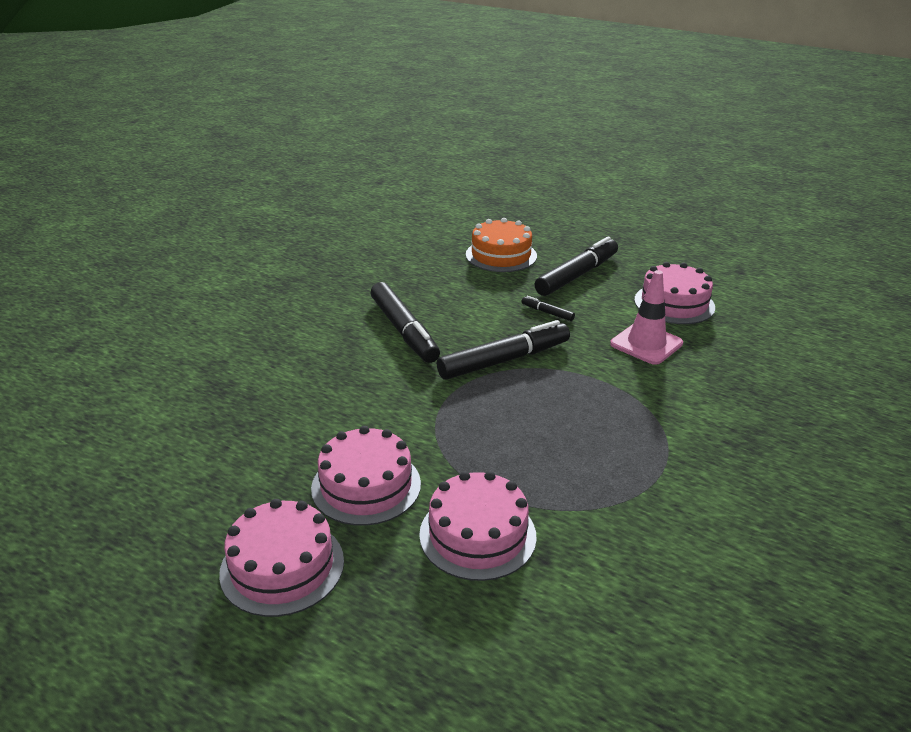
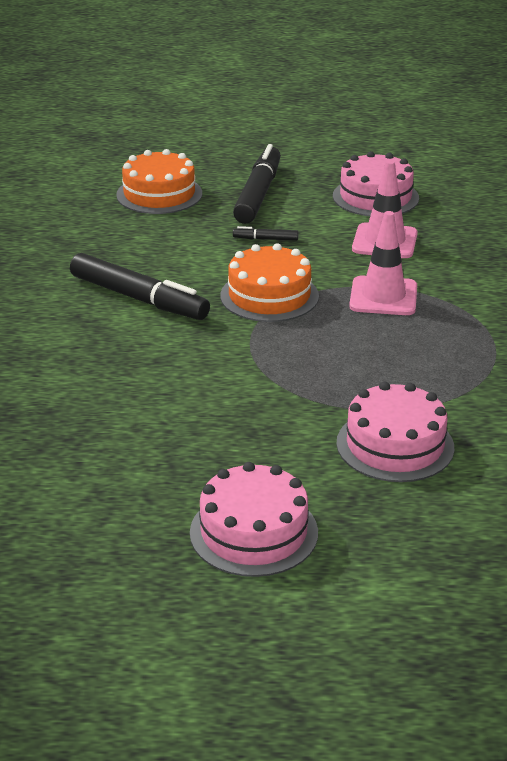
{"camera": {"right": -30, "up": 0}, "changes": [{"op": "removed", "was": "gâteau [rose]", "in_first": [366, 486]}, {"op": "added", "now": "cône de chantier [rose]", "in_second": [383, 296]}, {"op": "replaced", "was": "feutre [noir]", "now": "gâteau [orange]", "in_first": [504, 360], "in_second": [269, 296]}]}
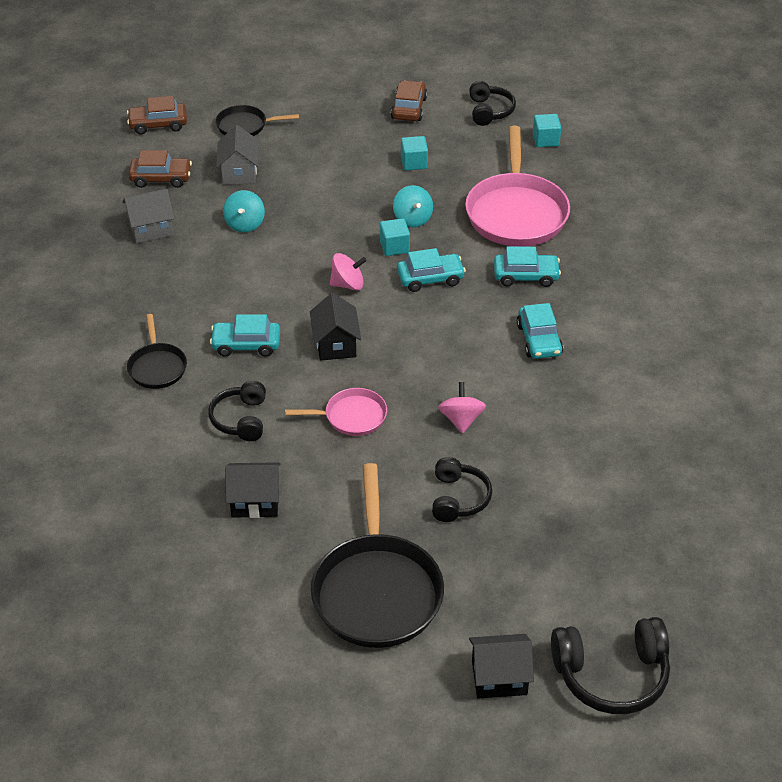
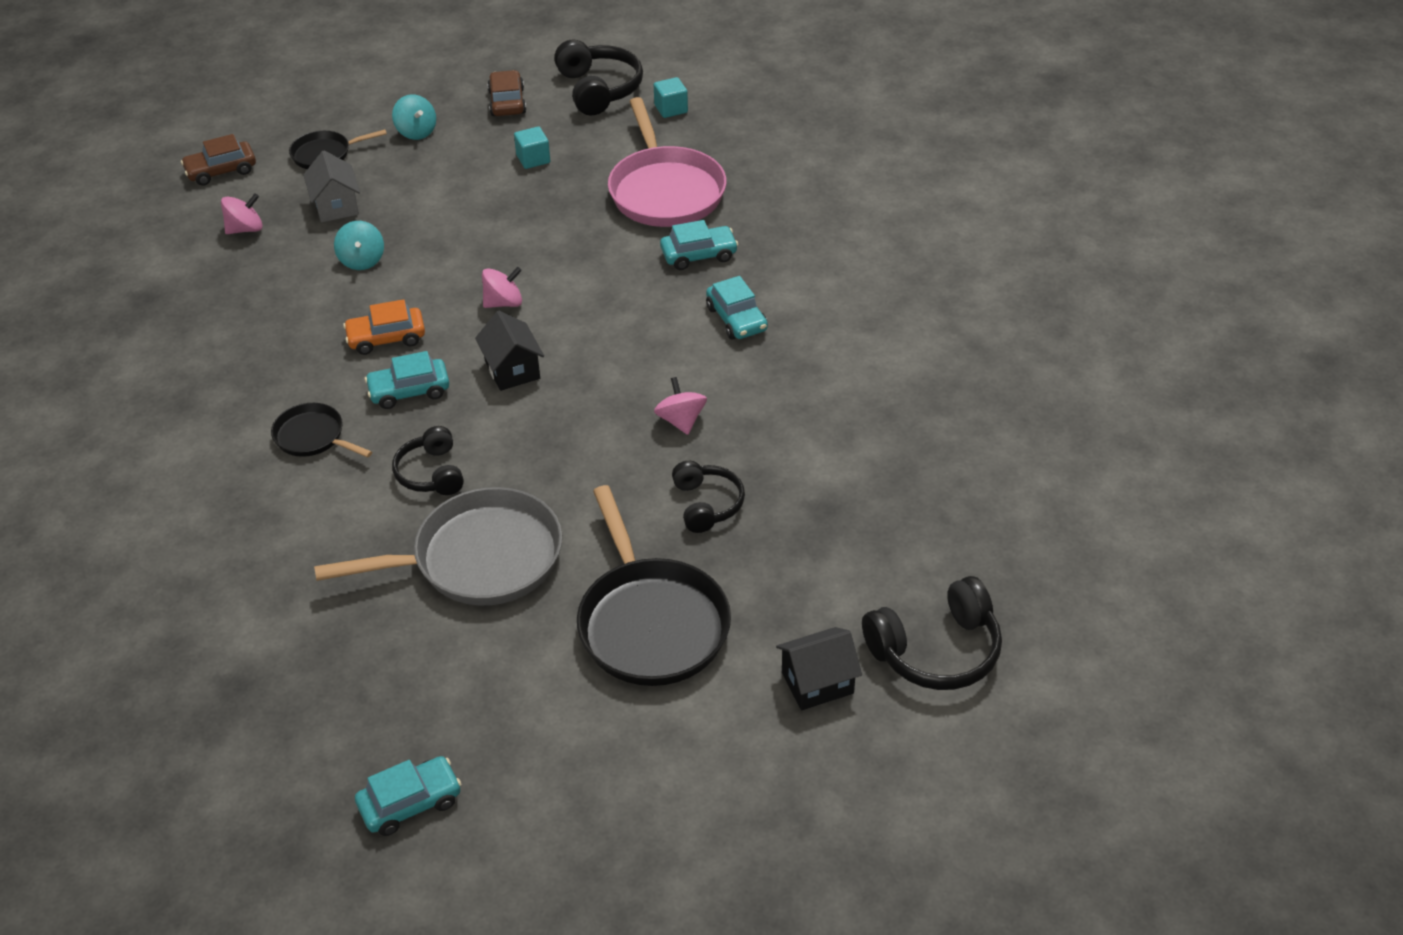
{"camera": {"right": -15, "up": 0}, "changes": [{"op": "removed", "was": "maison [gris]", "in_first": [151, 229]}, {"op": "removed", "was": "poêle [rose]", "in_first": [351, 416]}, {"op": "removed", "was": "cube [turquoise]", "in_first": [394, 247]}, {"op": "added", "now": "voiture [orange]", "in_second": [386, 338]}, {"op": "moved", "was": "toupie [turquoise]", "in_first": [412, 219], "in_second": [416, 132]}, {"op": "moved", "was": "voiture [turquoise]", "in_first": [430, 278], "in_second": [410, 803]}, {"op": "replaced", "was": "voiture [marron]", "now": "toupie [rose]", "in_first": [161, 178], "in_second": [245, 229]}, {"op": "replaced", "was": "maison [noir]", "now": "poêle [gris]", "in_first": [255, 501], "in_second": [479, 559]}, {"op": "turned", "was": "poêle [noir]", "in_first": [157, 367], "in_second": [313, 437], "clockwise": 150}, {"op": "resized", "was": "casque audio [noir]", "in_first": [489, 111], "in_second": [598, 89], "ratio": 1.55}]}
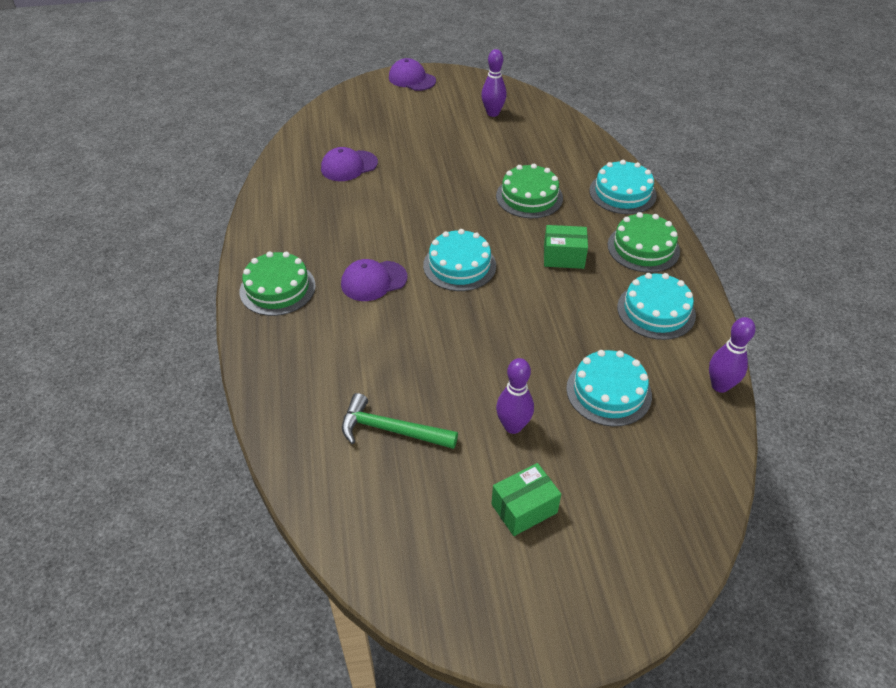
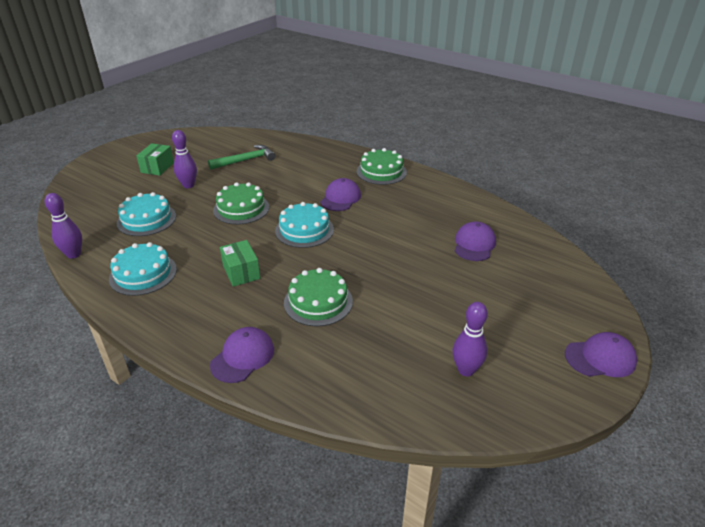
{"camera": {"right": 135, "up": -10}, "changes": [{"op": "moved", "was": "gâteau [vert]", "in_first": [643, 248], "in_second": [241, 208]}, {"op": "replaced", "was": "gâteau [turquoise]", "now": "casquette [violet]", "in_first": [622, 193], "in_second": [242, 357]}, {"op": "turned", "was": "boîte [vert]", "in_first": [563, 257], "in_second": [241, 272], "clockwise": -75}]}
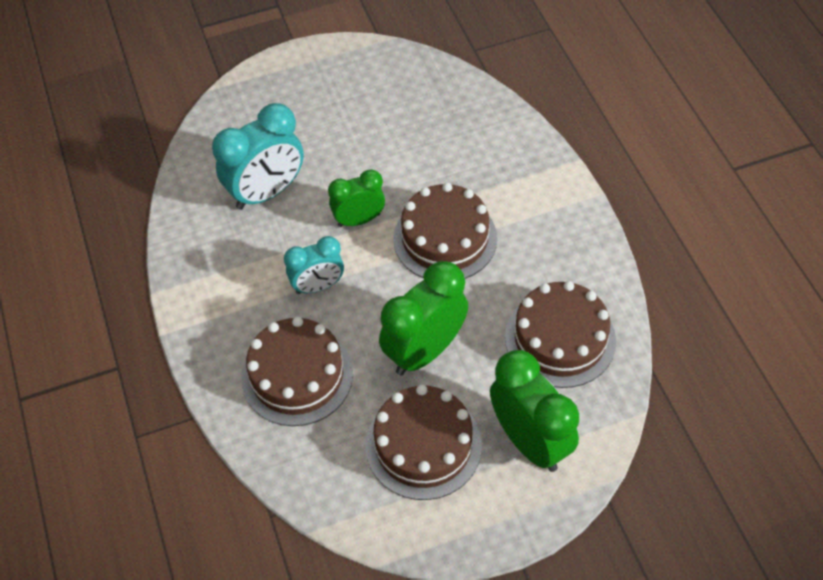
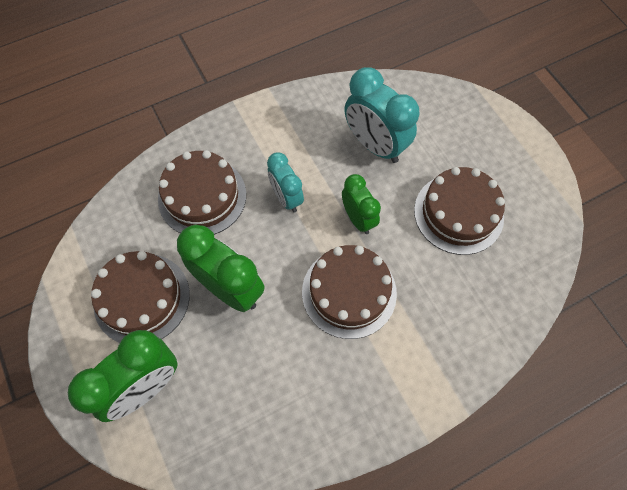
{"camera": {"right": 80, "up": 10}, "changes": [{"op": "moved", "was": "gâteau [marron]", "in_first": [560, 338], "in_second": [458, 213]}]}
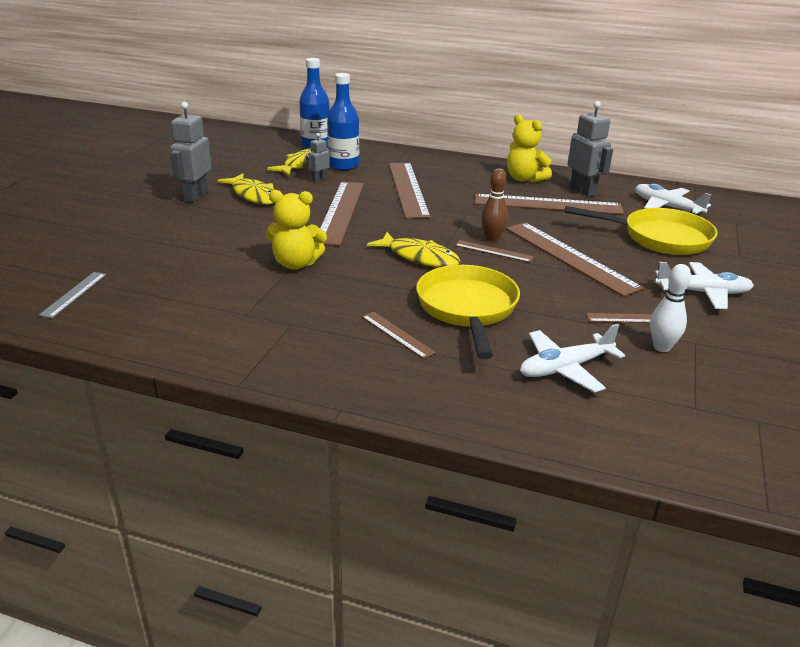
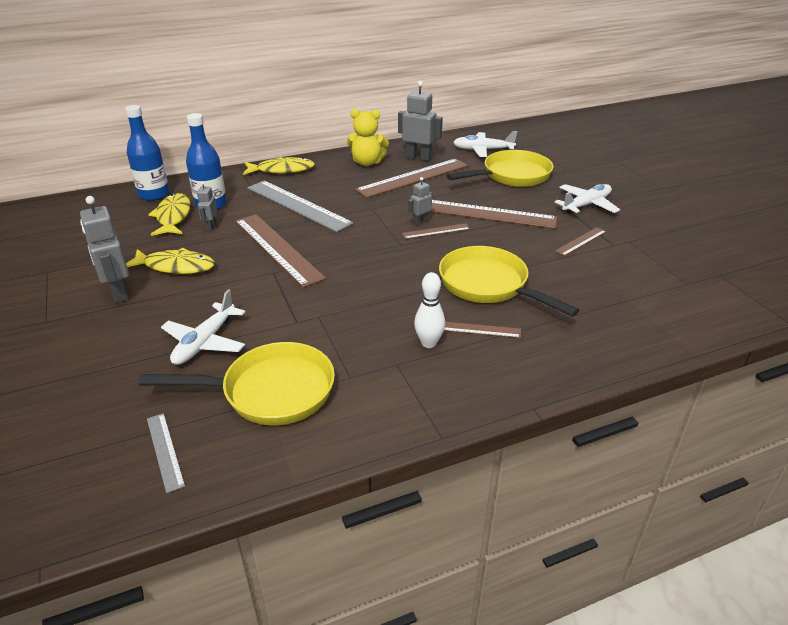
{"camera": {"right": -40, "up": 5}, "changes": [{"op": "removed", "was": "ours en peluche [jaune]", "in_first": [296, 264]}, {"op": "added", "now": "poêle [jaune]", "in_second": [270, 391]}, {"op": "moved", "was": "poisson [jaune]", "in_first": [419, 257], "in_second": [282, 170]}, {"op": "moved", "was": "avion [blanc]", "in_first": [565, 368], "in_second": [205, 342]}, {"op": "moved", "was": "quille [blanc]", "in_first": [661, 347], "in_second": [428, 343]}, {"op": "replaced", "was": "quille [marron]", "now": "robot [gris]", "in_first": [492, 238], "in_second": [420, 221]}, {"op": "recoloured", "was": "règle [marron]", "now": "règle [gris]", "in_first": [408, 189], "in_second": [298, 205]}]}
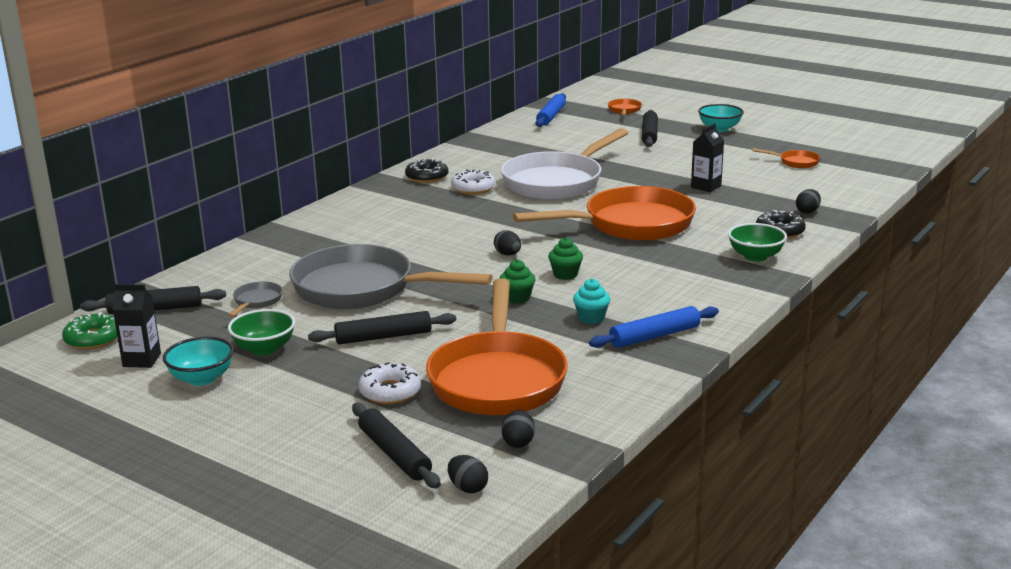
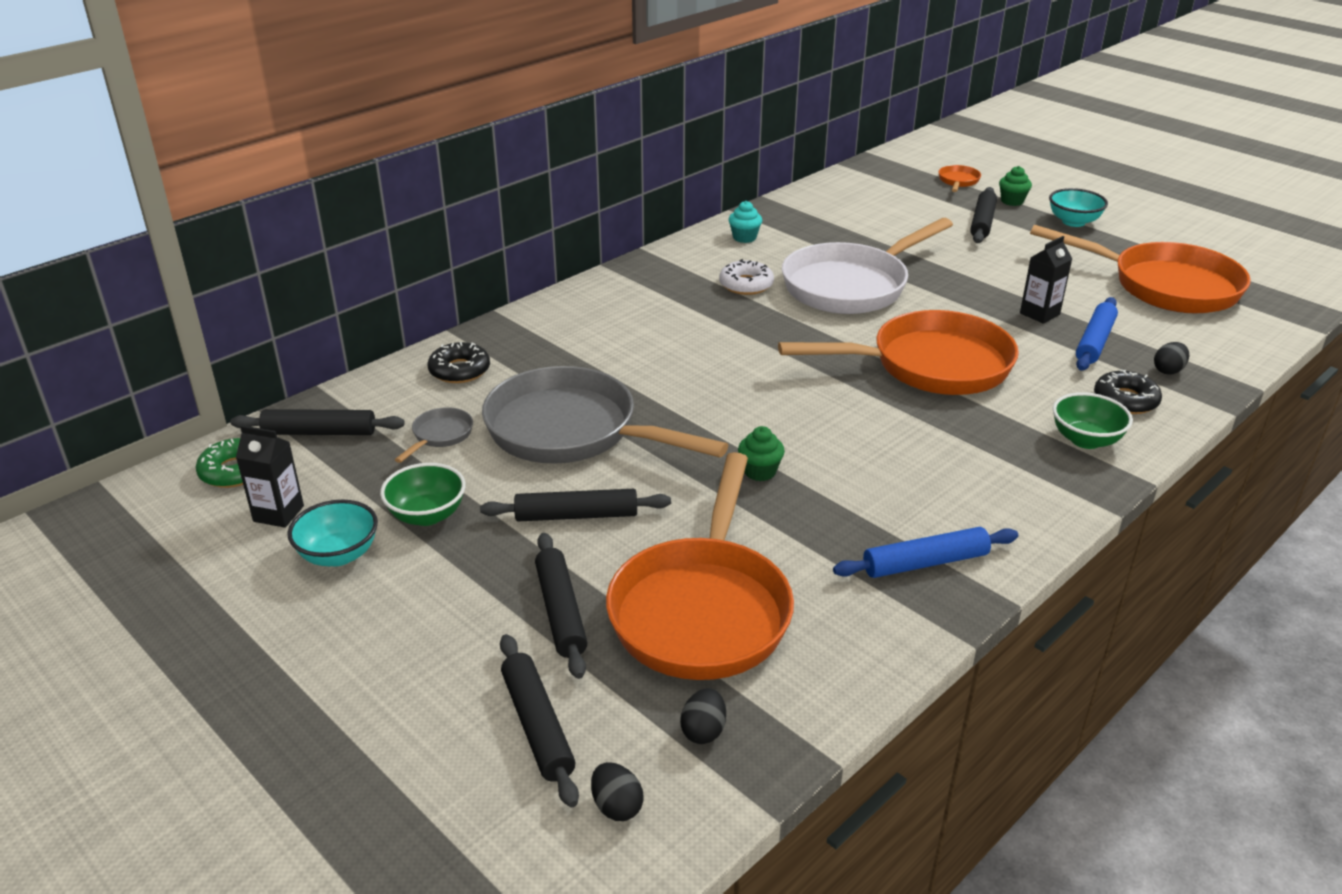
{"camera": {"right": 10, "up": 10}, "changes": [{"op": "removed", "was": "œuf [noir]", "in_first": [508, 254]}, {"op": "moved", "was": "beignet [noir]", "in_first": [427, 177], "in_second": [459, 370]}, {"op": "moved", "was": "rouleau à pâtisserie [bleu]", "in_first": [551, 116], "in_second": [1094, 342]}, {"op": "moved", "was": "muffin [vert]", "in_first": [565, 274], "in_second": [1012, 201]}, {"op": "moved", "was": "muffin [turquoise]", "in_first": [591, 318], "in_second": [744, 237]}, {"op": "replaced", "was": "beignet [blanc]", "now": "rouleau à pâtisserie [noir]", "in_first": [390, 391], "in_second": [561, 612]}, {"op": "resized", "was": "poêle [orange]", "in_first": [795, 162], "in_second": [1164, 286], "ratio": 2.49}]}
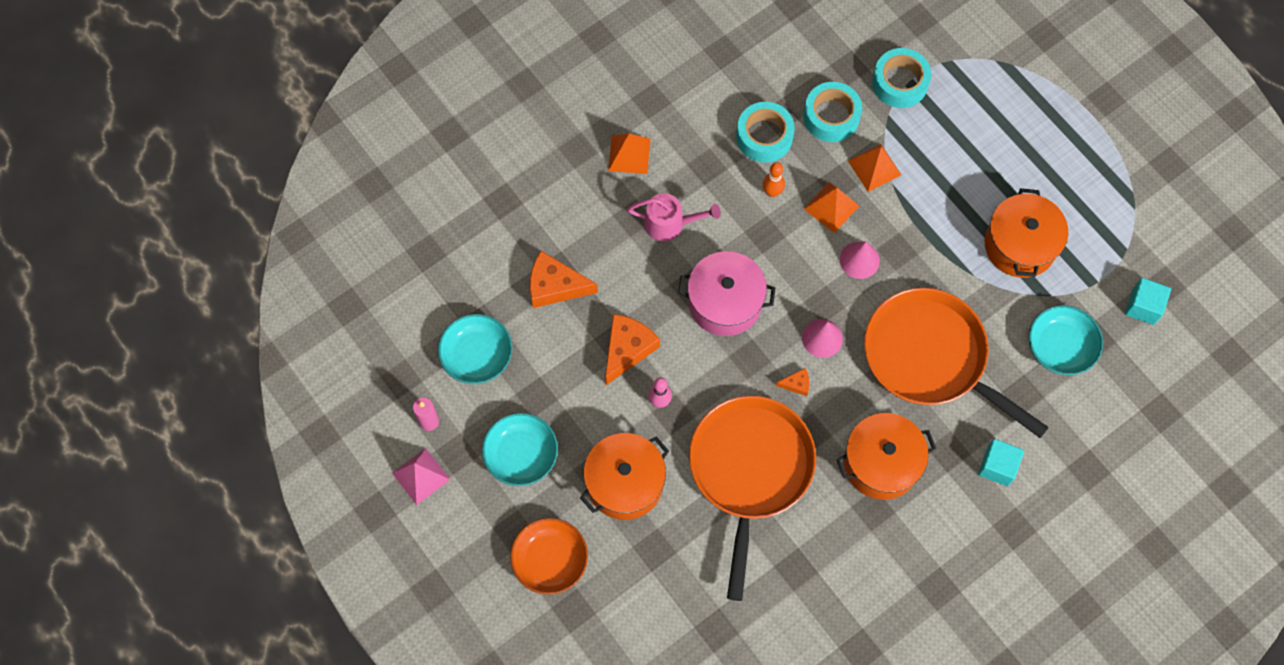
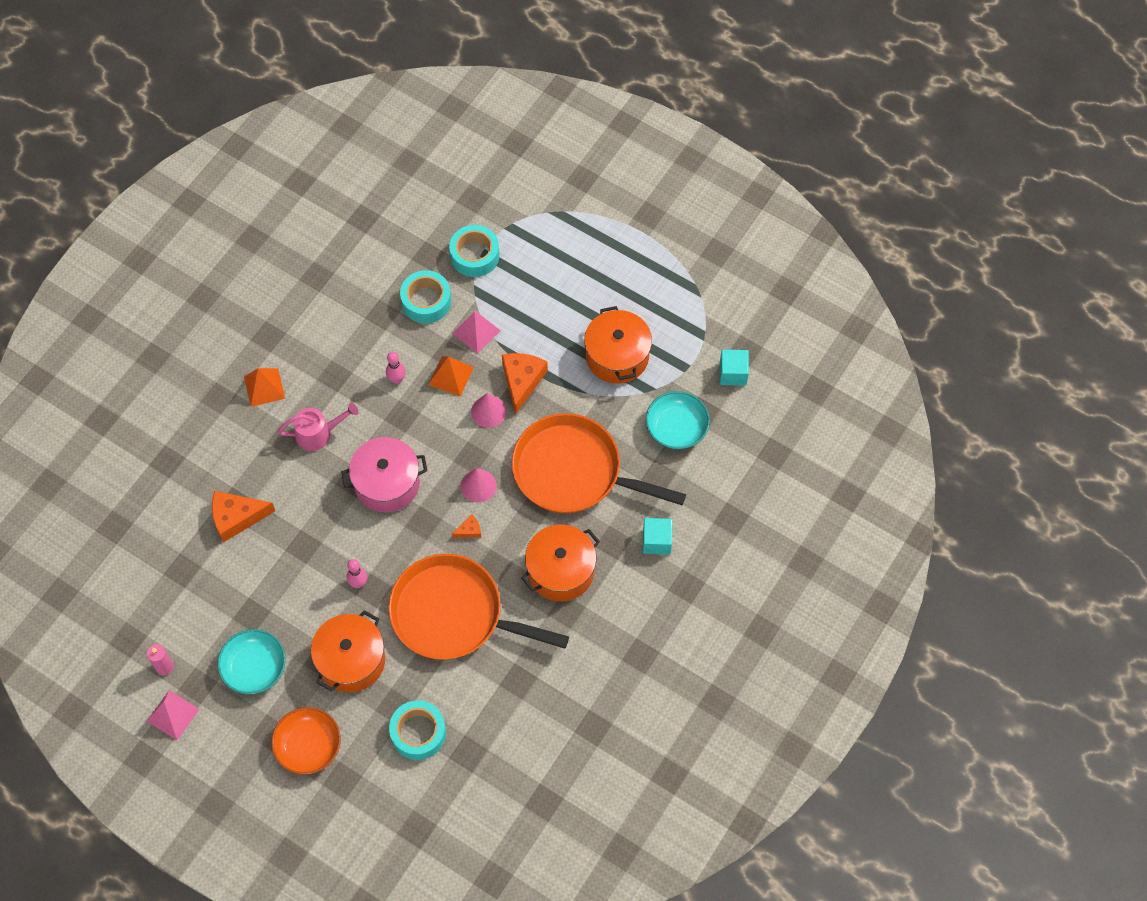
{"camera": {"right": -20, "up": -5}, "changes": [{"op": "removed", "was": "bol [turquoise]", "in_first": [477, 355]}, {"op": "moved", "was": "fromage [orange]", "in_first": [627, 349], "in_second": [522, 381]}, {"op": "moved", "was": "ruban adhésif [turquoise]", "in_first": [764, 136], "in_second": [418, 733]}, {"op": "recoloured", "was": "quille [orange]", "now": "quille [rose]", "in_first": [772, 192], "in_second": [397, 379]}, {"op": "recoloured", "was": "pyramide [orange]", "now": "pyramide [rose]", "in_first": [874, 167], "in_second": [476, 332]}, {"op": "turned", "was": "poêle [orange]", "in_first": [750, 470], "in_second": [453, 614], "clockwise": -60}]}
